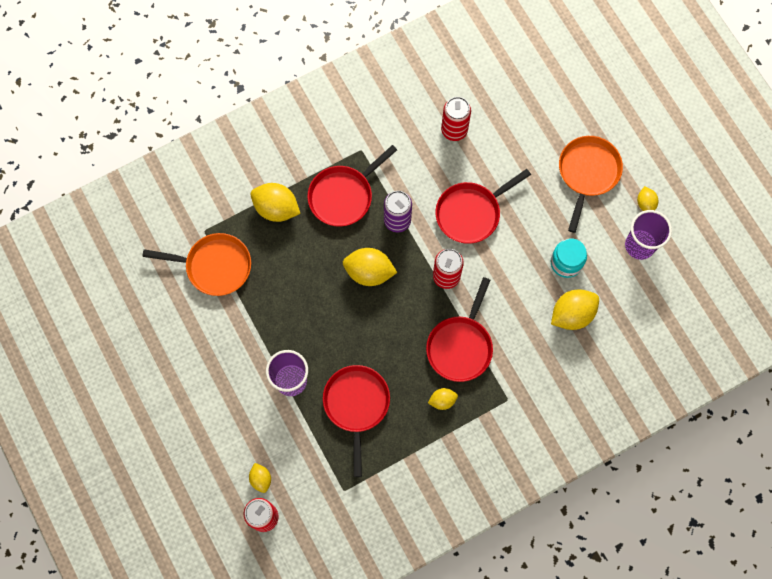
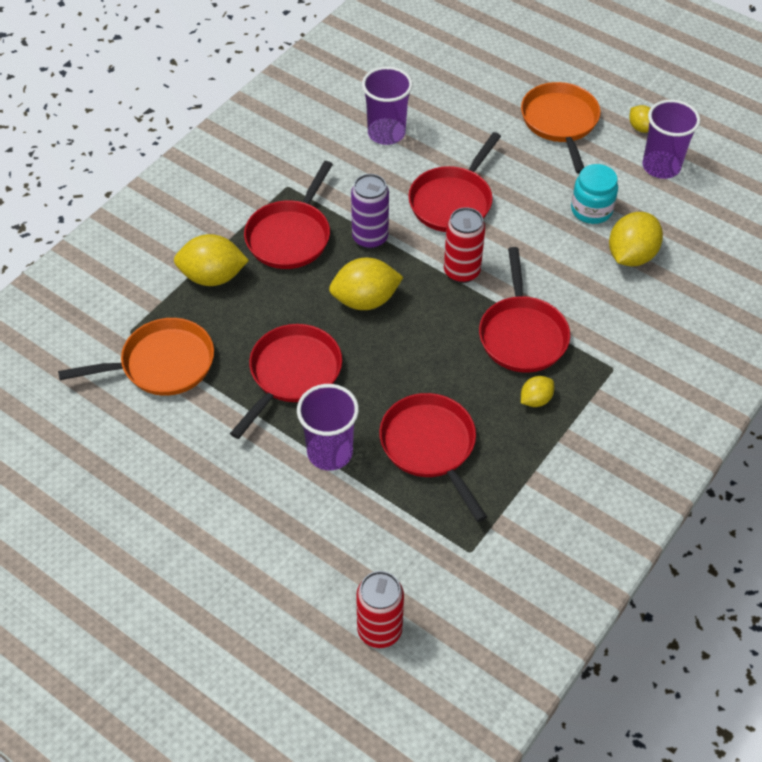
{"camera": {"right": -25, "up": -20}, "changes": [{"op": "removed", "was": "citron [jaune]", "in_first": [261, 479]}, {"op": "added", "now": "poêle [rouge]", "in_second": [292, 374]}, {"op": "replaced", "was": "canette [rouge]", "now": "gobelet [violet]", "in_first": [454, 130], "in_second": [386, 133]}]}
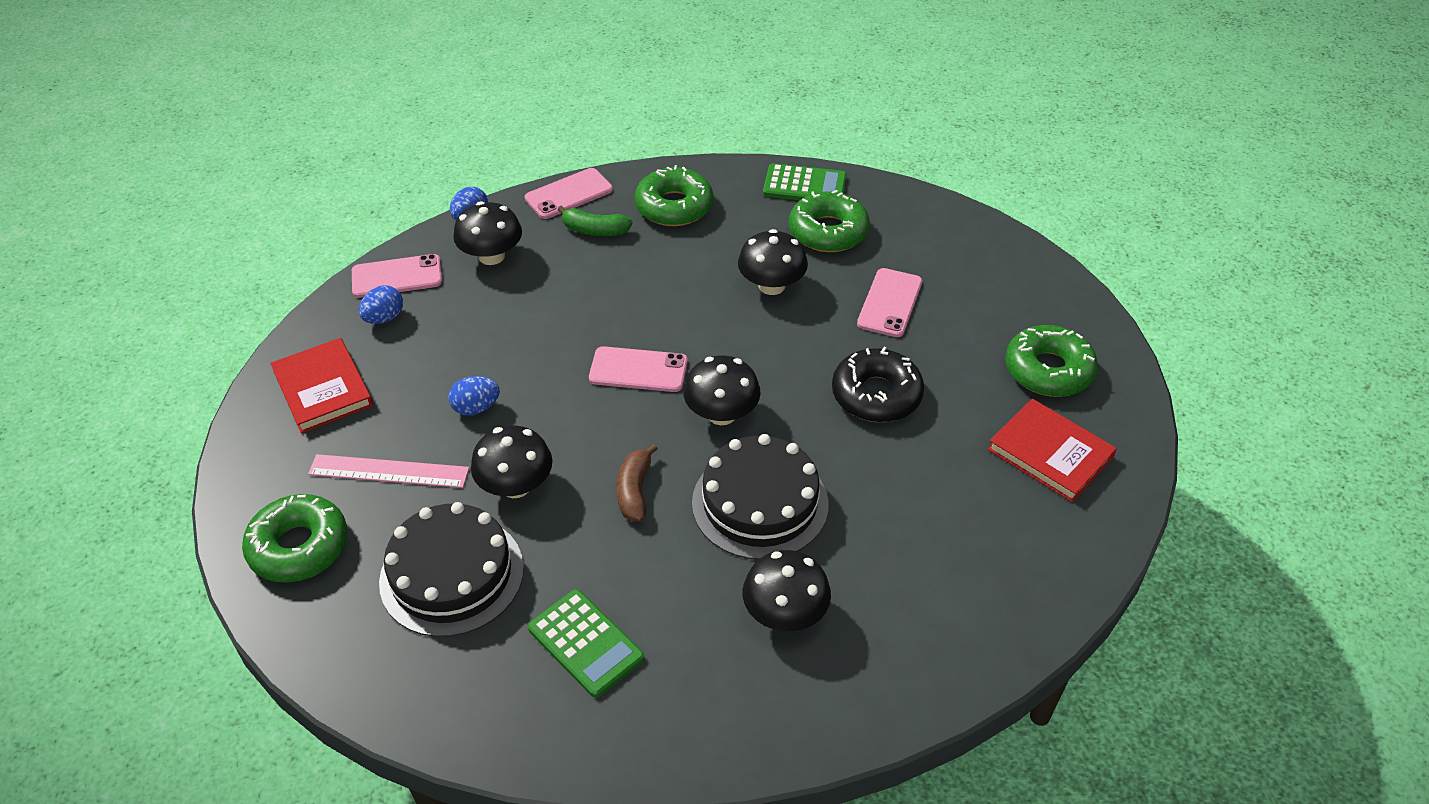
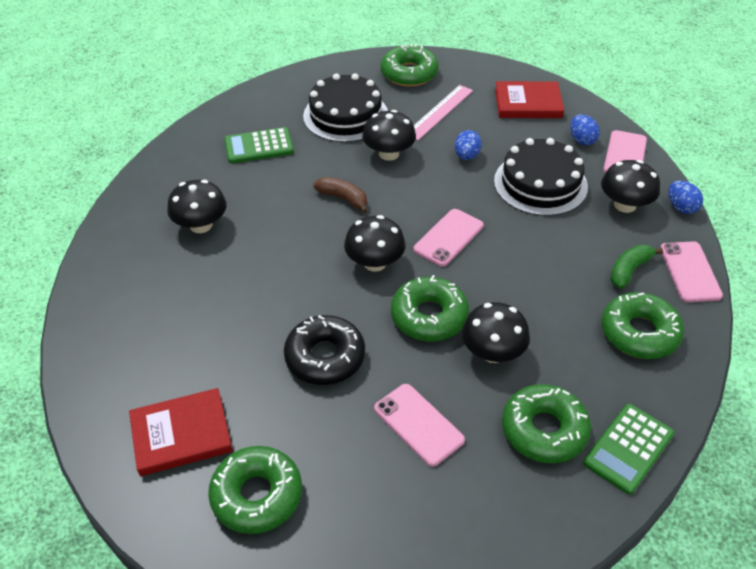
{"camera": {"right": 120, "up": 0}, "changes": [{"op": "added", "now": "beignet [vert]", "in_second": [429, 316]}, {"op": "moved", "was": "gâteau [noir]", "in_first": [760, 503], "in_second": [540, 184]}]}
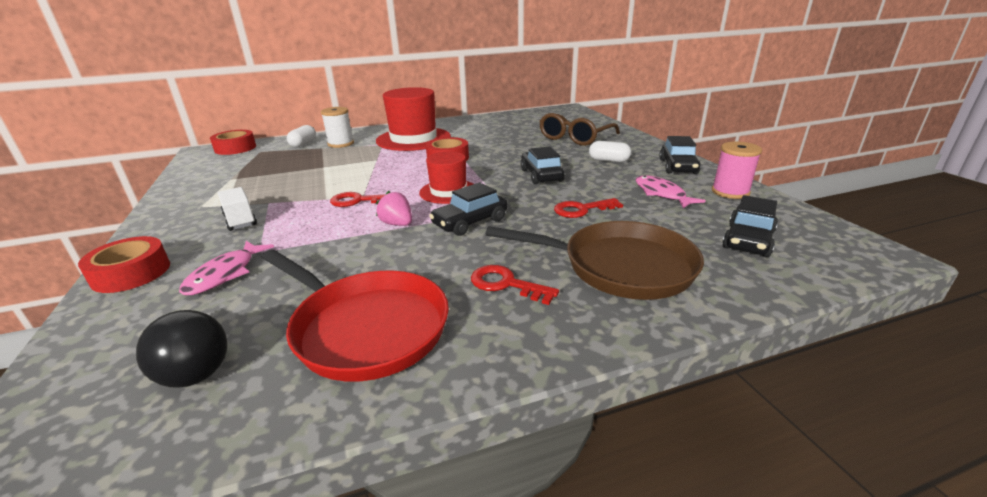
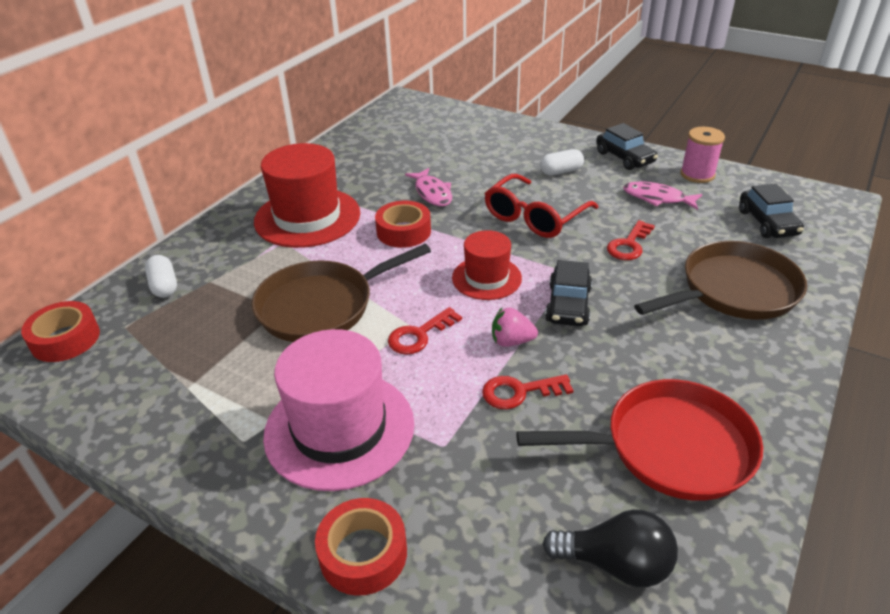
{"camera": {"right": -40, "up": 10}, "changes": [{"op": "removed", "was": "bobine [blanc]", "in_first": [341, 144]}, {"op": "removed", "was": "lunettes [marron]", "in_first": [575, 138]}, {"op": "added", "now": "poêle [marron]", "in_second": [322, 306]}, {"op": "moved", "was": "poisson [rose]", "in_first": [225, 274], "in_second": [432, 193]}, {"op": "moved", "was": "clé [rouge]", "in_first": [506, 284], "in_second": [519, 392]}, {"op": "replaced", "was": "camion [blanc]", "now": "chapeau [rose]", "in_first": [240, 220], "in_second": [339, 429]}, {"op": "replaced", "was": "voiture [noir]", "now": "lunettes [rouge]", "in_first": [541, 175], "in_second": [534, 217]}]}
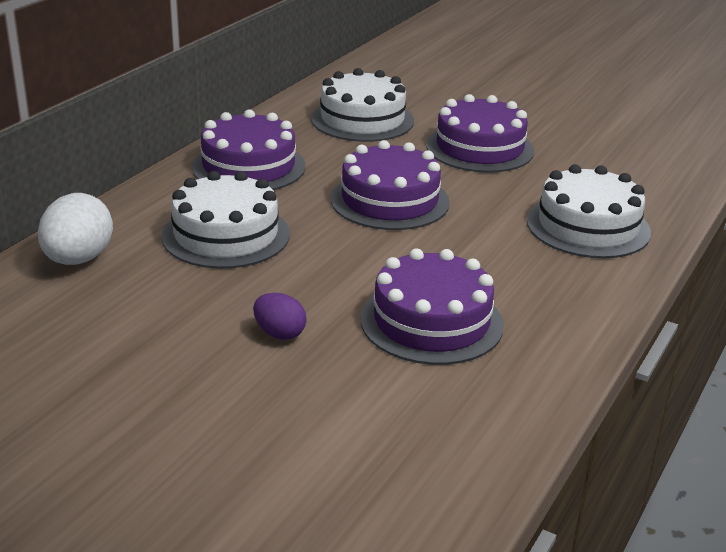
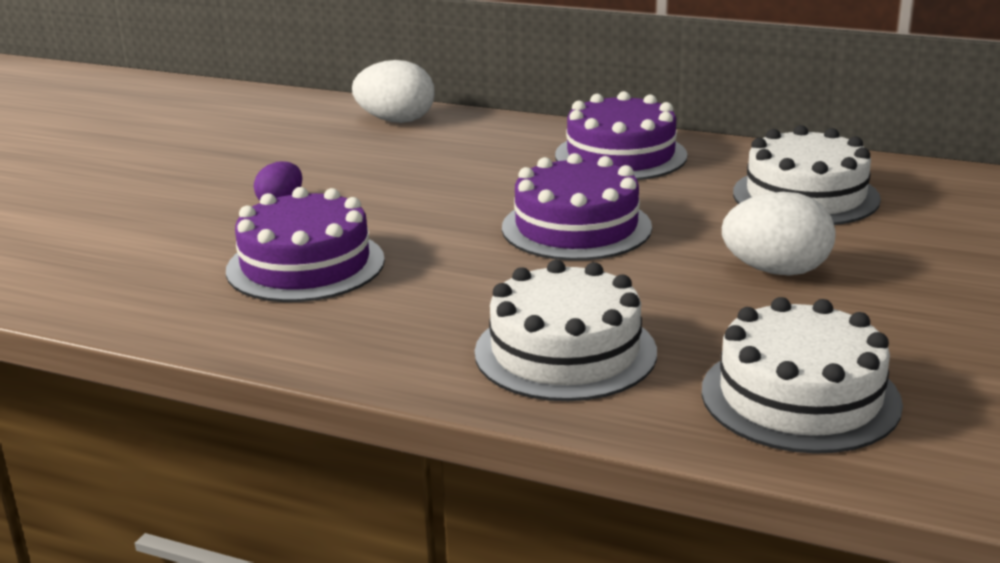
{"camera": {"right": 85, "up": -5}, "changes": [{"op": "moved", "was": "gâteau [blanc]", "in_first": [226, 235], "in_second": [800, 397]}, {"op": "replaced", "was": "gâteau [violet]", "now": "œuf [blanc]", "in_first": [479, 148], "in_second": [776, 271]}]}
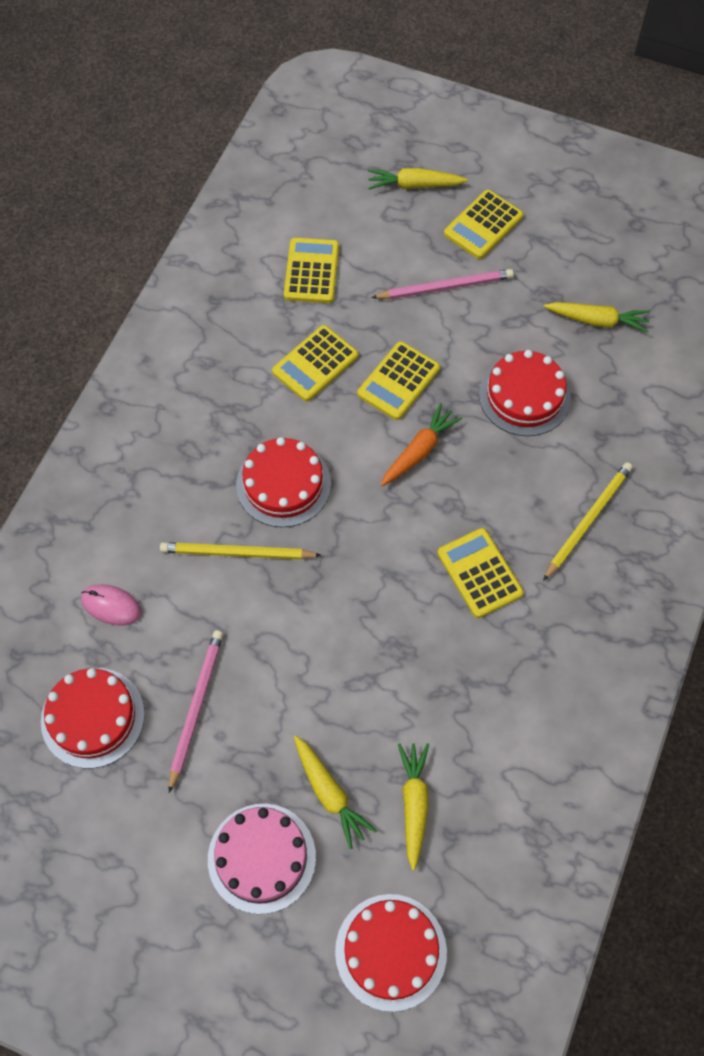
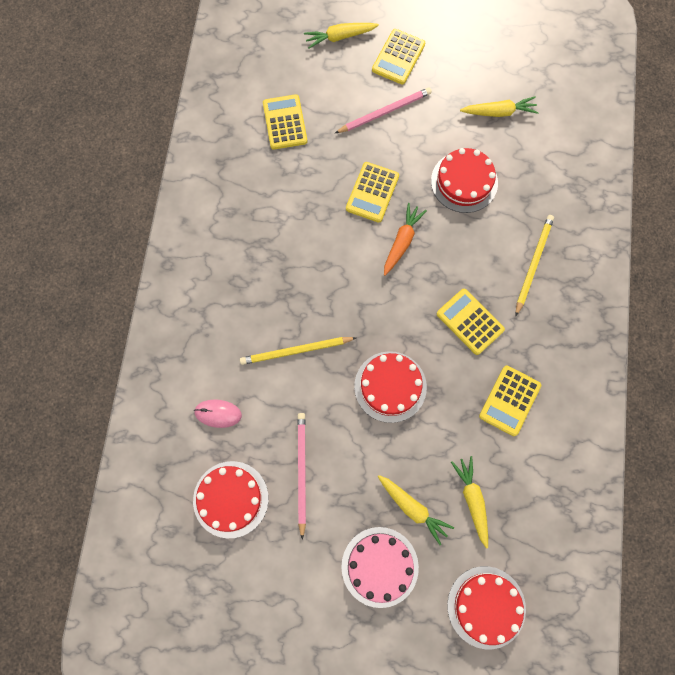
{"camera": {"right": -15, "up": 10}, "changes": [{"op": "moved", "was": "gâteau [rouge]", "in_first": [283, 484], "in_second": [390, 386]}, {"op": "moved", "was": "calculatrice [jaune]", "in_first": [315, 364], "in_second": [509, 400]}]}
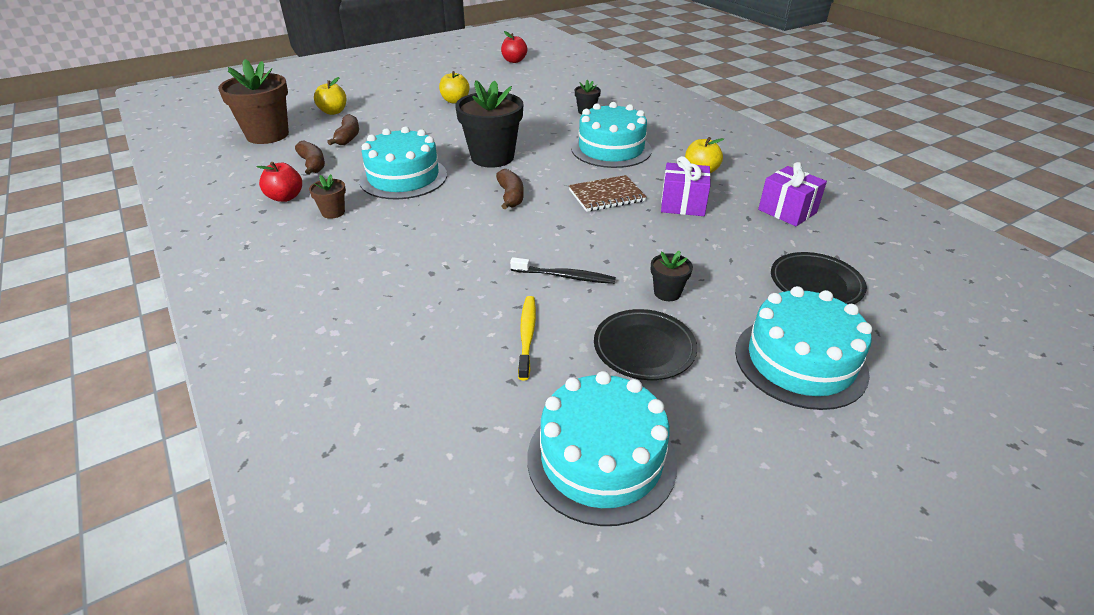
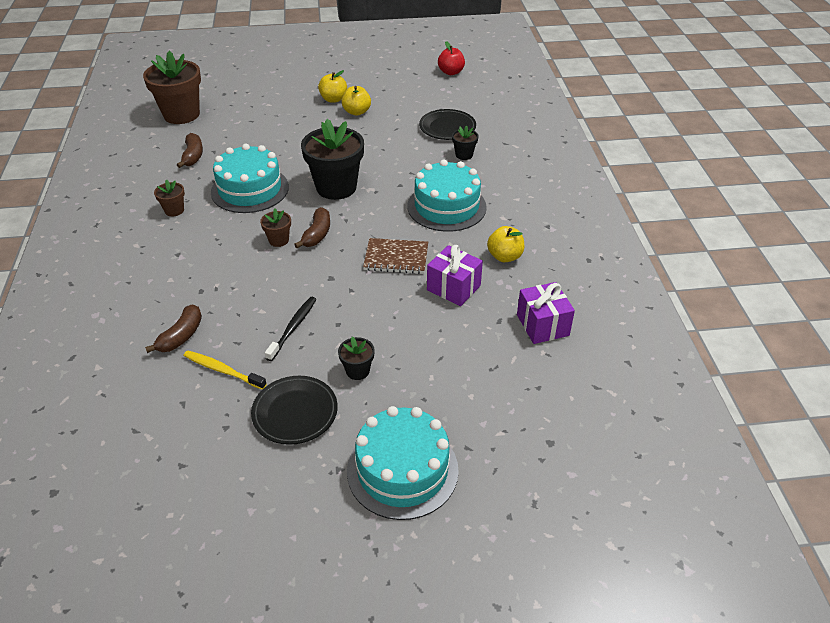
{"camera": {"right": 25, "up": 5}, "changes": [{"op": "removed", "was": "pomme [rouge]", "in_first": [285, 197]}, {"op": "removed", "was": "gâteau [turquoise]", "in_first": [601, 459]}, {"op": "added", "now": "pot de fleurs [marron]", "in_second": [278, 240]}, {"op": "moved", "was": "pomme [jaune]", "in_first": [333, 112], "in_second": [333, 99]}, {"op": "moved", "was": "banane [marron]", "in_first": [348, 137], "in_second": [181, 336]}, {"op": "moved", "was": "assiette [noir]", "in_first": [815, 284], "in_second": [447, 128]}, {"op": "turned", "was": "brosse à dents [noir]", "in_first": [565, 276], "in_second": [293, 328], "clockwise": -105}, {"op": "turned", "was": "brosse à dents [jaune]", "in_first": [527, 335], "in_second": [223, 370], "clockwise": -90}]}
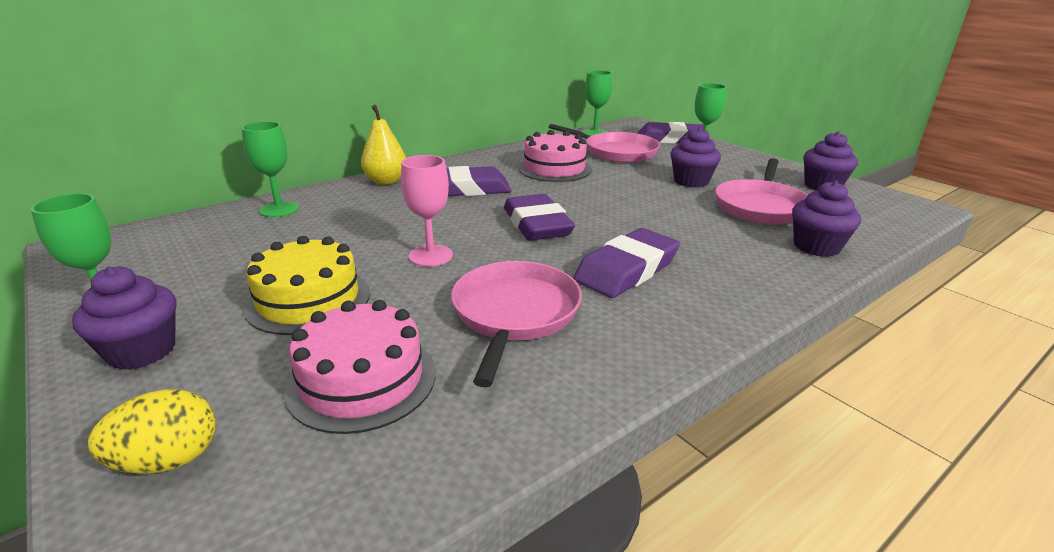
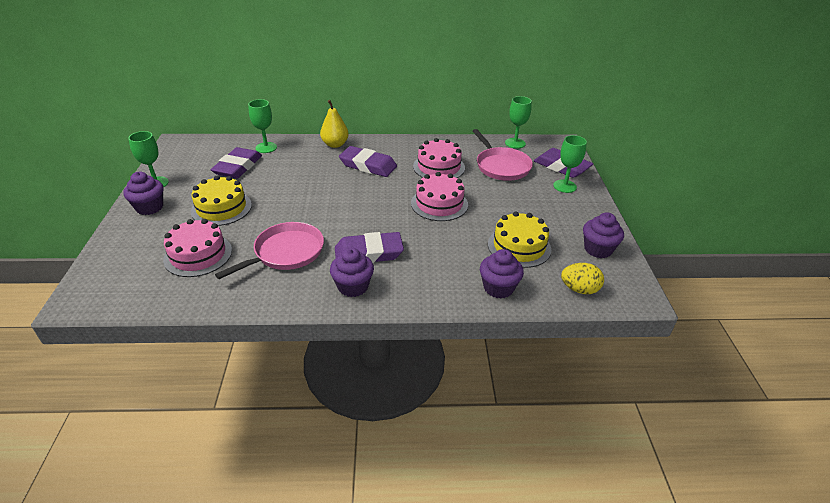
{"camera": {"right": 35, "up": 10}, "changes": [{"op": "removed", "was": "verre à pied [rose]", "in_first": [430, 256]}, {"op": "added", "now": "gâteau [rose]", "in_second": [439, 204]}, {"op": "moved", "was": "œuf [jaune]", "in_first": [168, 460], "in_second": [579, 289]}, {"op": "moved", "was": "gomme [violet]", "in_first": [537, 224], "in_second": [238, 167]}, {"op": "moved", "was": "muffin [violet]", "in_first": [691, 181], "in_second": [353, 286]}, {"op": "replaced", "was": "poêle [rose]", "now": "gâteau [jaune]", "in_first": [760, 206], "in_second": [519, 246]}]}
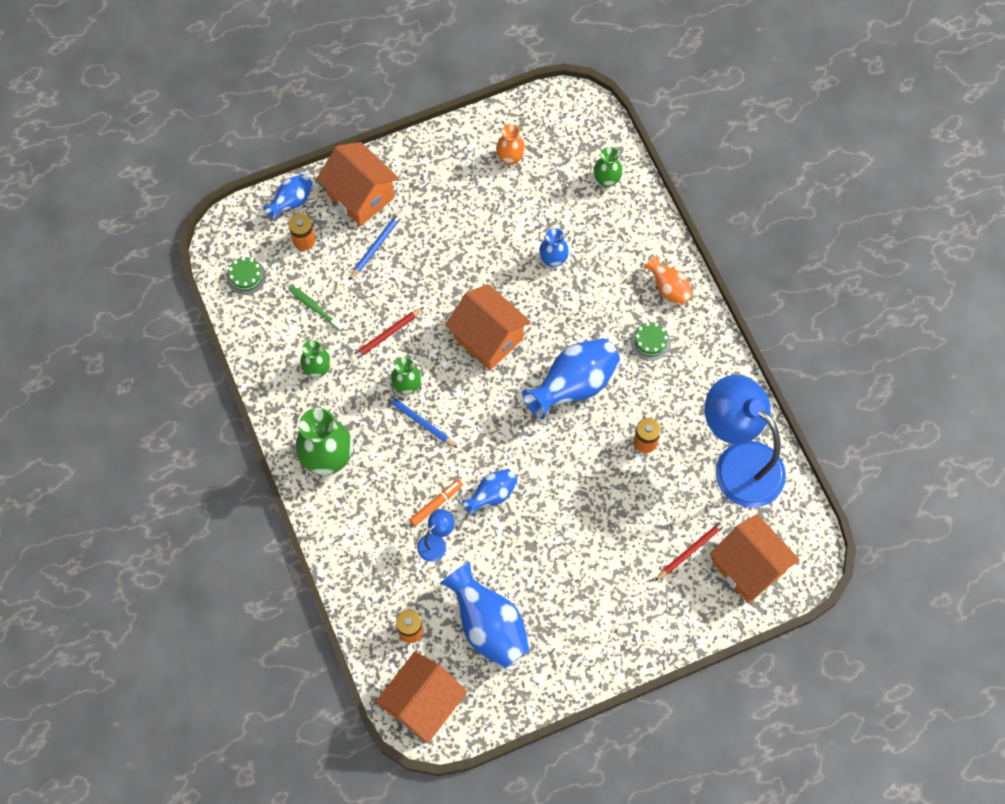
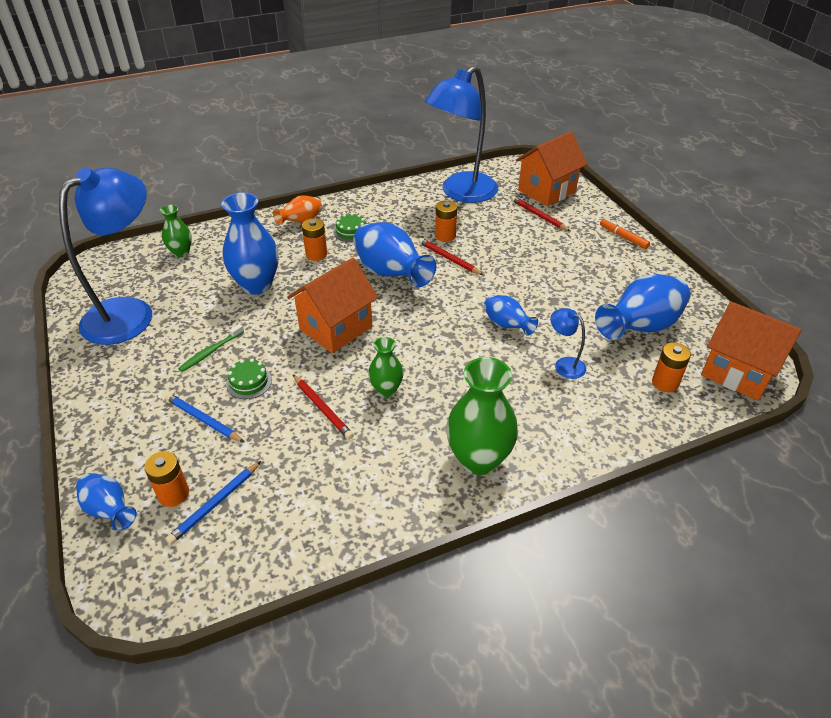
{"camera": {"right": -90, "up": -25}, "changes": [{"op": "removed", "was": "vase [vert]", "in_first": [317, 369]}, {"op": "removed", "was": "maison [orange]", "in_first": [360, 196]}, {"op": "added", "now": "pile [orange]", "in_second": [316, 254]}, {"op": "added", "now": "crayon [rouge]", "in_second": [448, 259]}, {"op": "moved", "was": "gâteau [vert]", "in_first": [246, 277], "in_second": [249, 382]}, {"op": "moved", "was": "brosse à dents [vert]", "in_first": [314, 308], "in_second": [211, 352]}, {"op": "moved", "was": "crayon [bleu]", "in_first": [419, 421], "in_second": [215, 504]}, {"op": "moved", "was": "feutre [orange]", "in_first": [436, 504], "in_second": [623, 237]}, {"op": "replaced", "was": "vase [orange]", "now": "lampe [bleu]", "in_first": [510, 158], "in_second": [130, 313]}, {"op": "resized", "was": "vase [bleu]", "in_first": [553, 260], "in_second": [256, 285], "ratio": 1.8}]}
